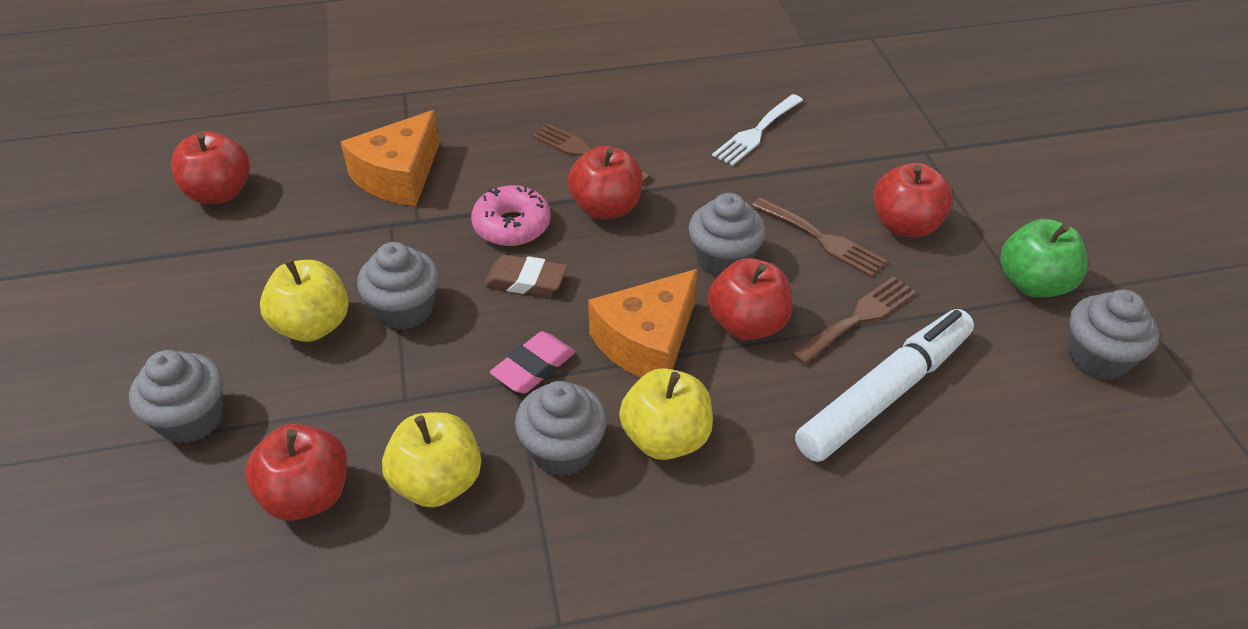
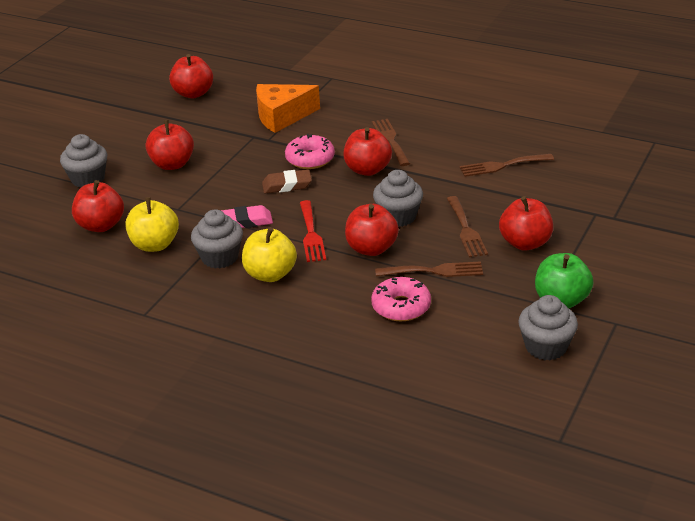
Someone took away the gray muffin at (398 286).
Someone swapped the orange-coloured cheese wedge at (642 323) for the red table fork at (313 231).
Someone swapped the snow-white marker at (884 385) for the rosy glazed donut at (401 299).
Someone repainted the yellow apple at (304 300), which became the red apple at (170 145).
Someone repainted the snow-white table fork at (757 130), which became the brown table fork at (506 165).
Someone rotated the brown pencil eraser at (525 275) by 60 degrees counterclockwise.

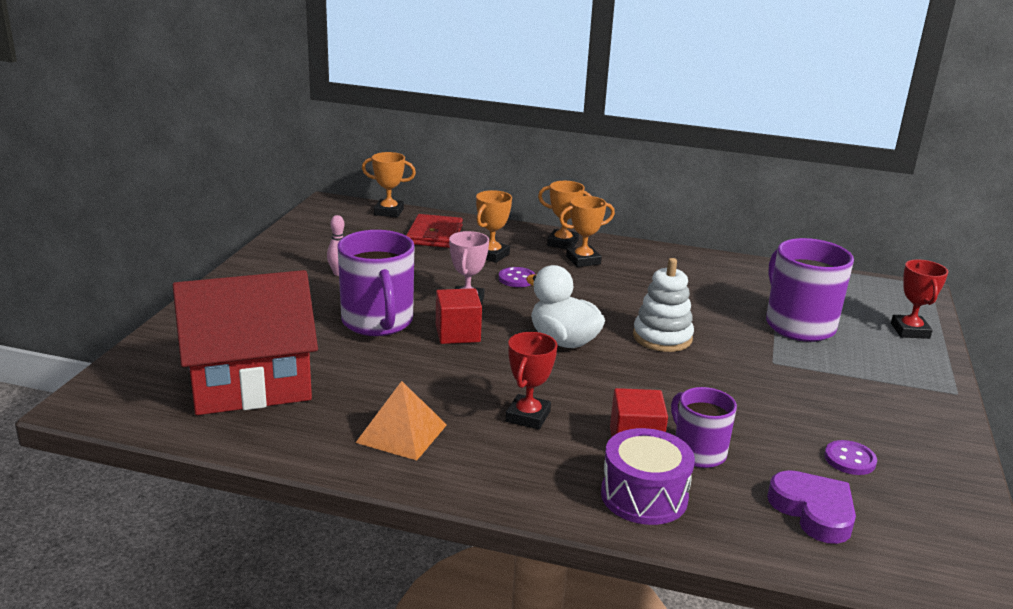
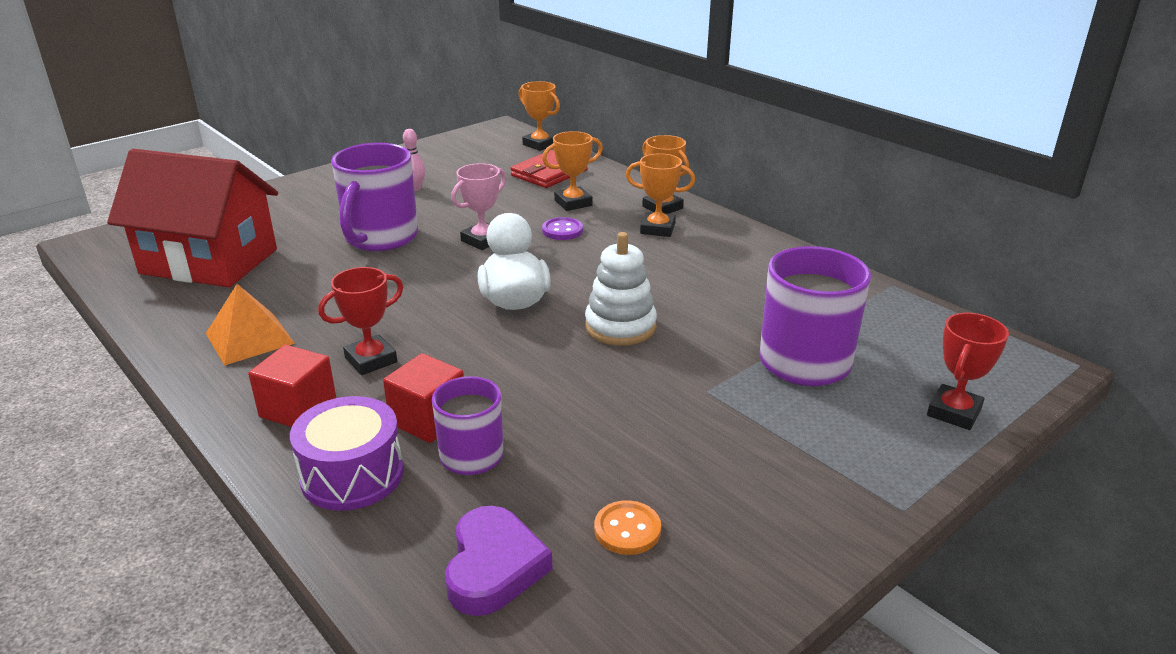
Someone carried the red block from (459 316) to (292 386).
Someone repainted the violet sewing button at (850 457), which became the orange-coloured sewing button at (627 527).

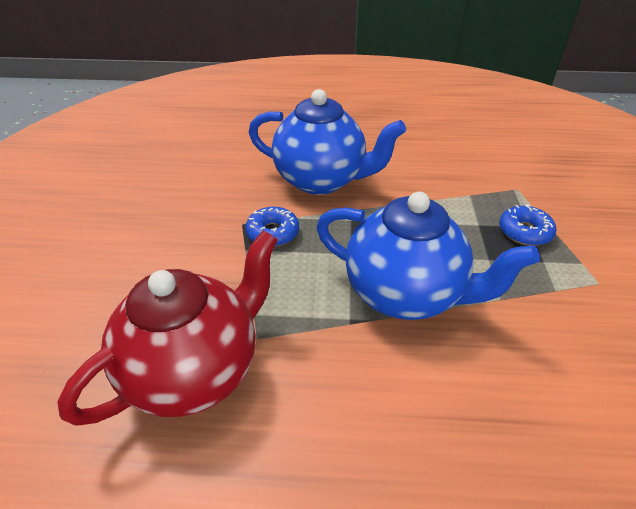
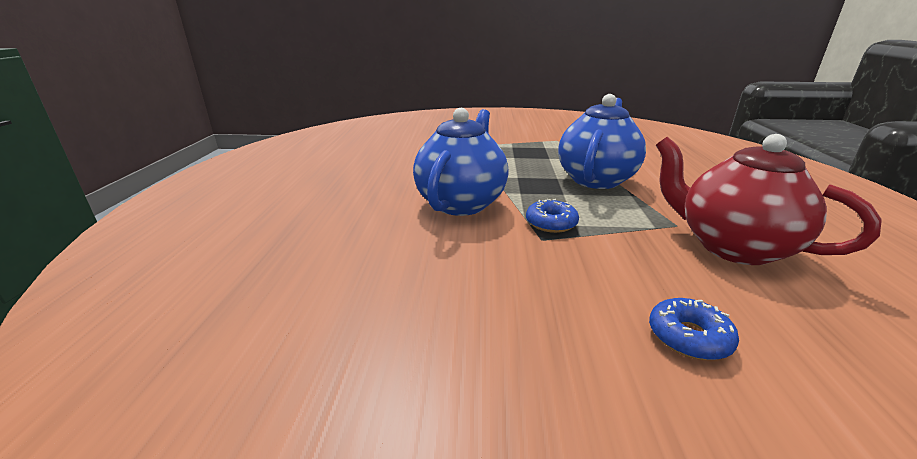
Someone carried the royal blue glazed donut from (527 225) to (694 329).

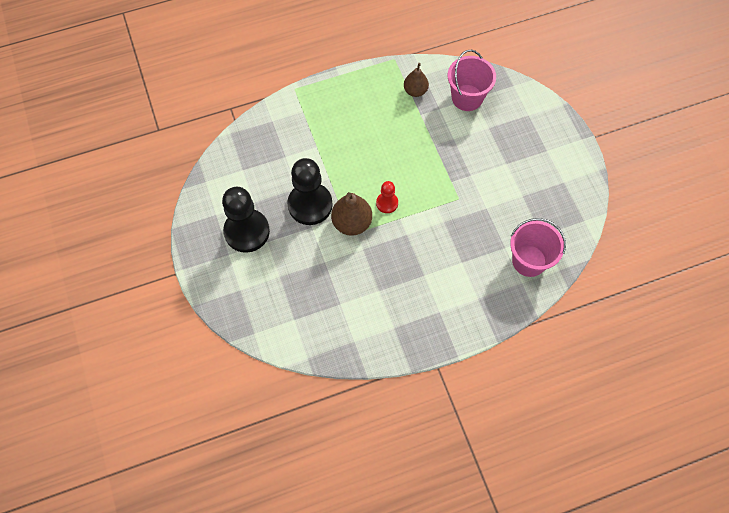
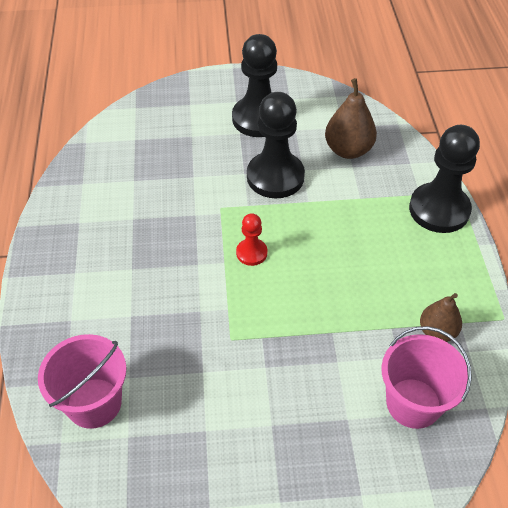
Someone put down the jet-black game pawn at (444 179).
Someone carried the brown pear from (351 214) to (351 118).

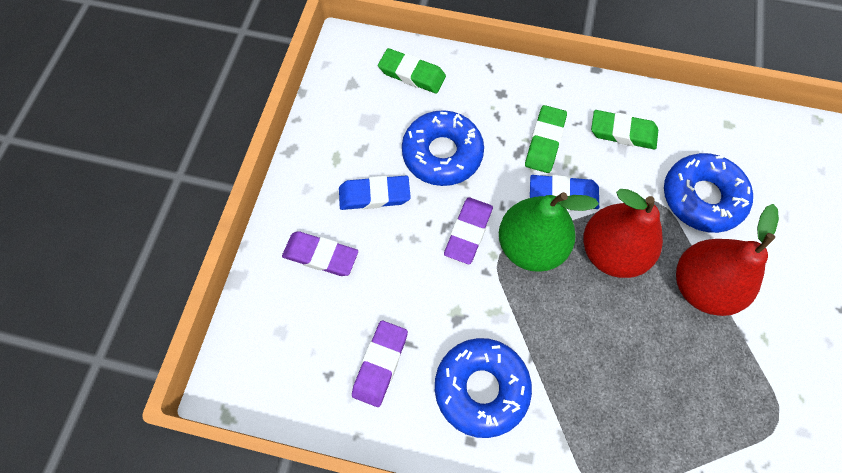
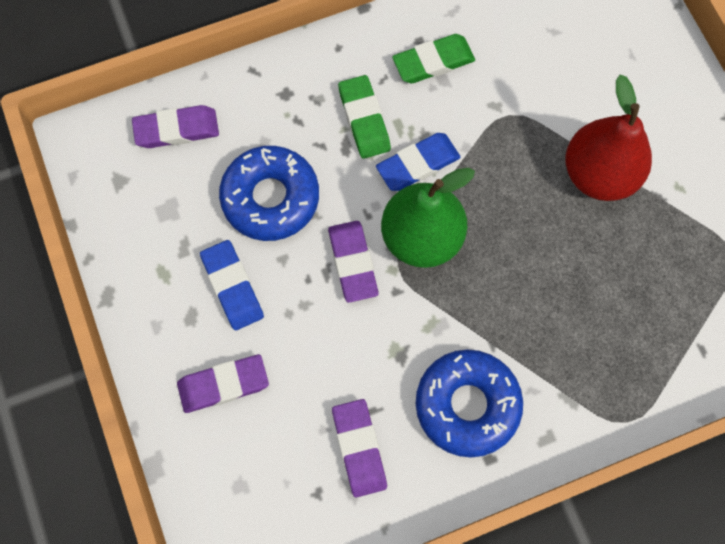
Someone took away the red pear at (623 233).
Someone took away the royal blue glazed donut at (708 193).
Someone repainted the emerald pencil eraser at (412 71), which became the violet pencil eraser at (175 126).
Someone rotated the royal blue pencil eraser at (375 193) by 75 degrees counterclockwise.

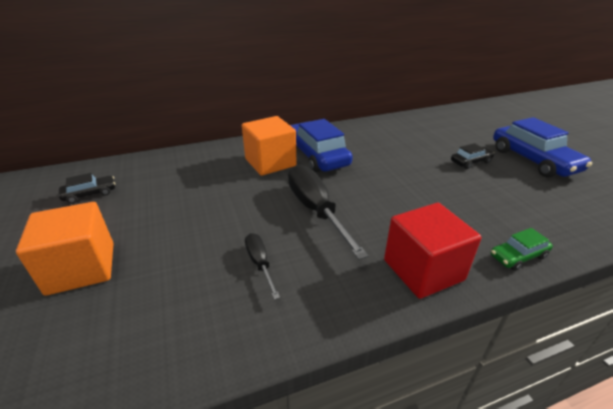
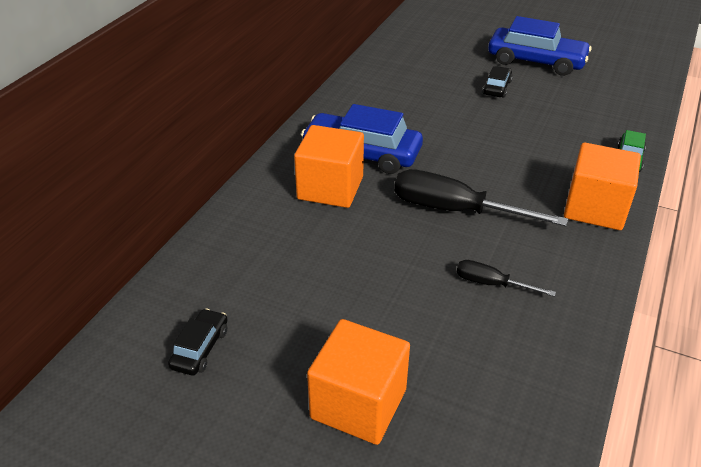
Someone repainted the red block at (433 251), which became the orange-coloured block at (602 186).

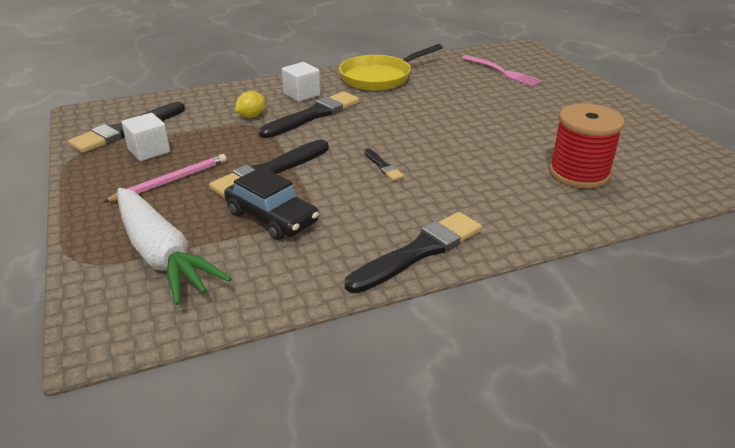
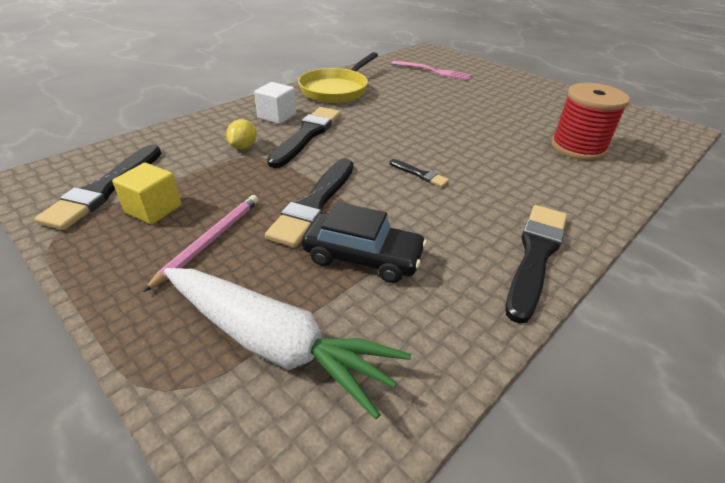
Someone repainted the snow-white block at (146 137), which became the yellow block at (147 193).

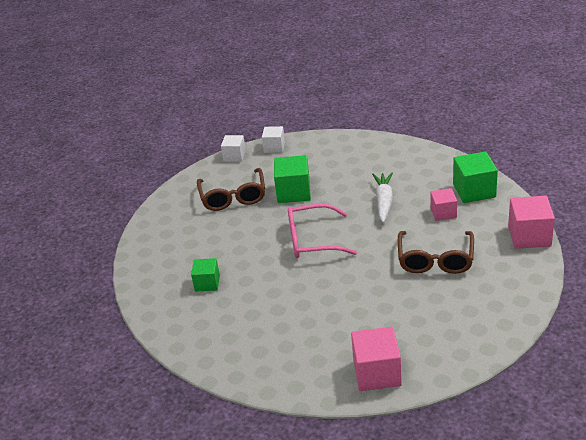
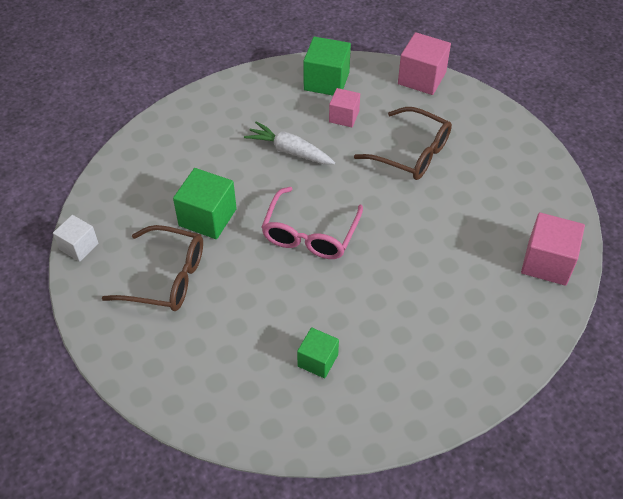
Someone took away the snow-white block at (273 139).

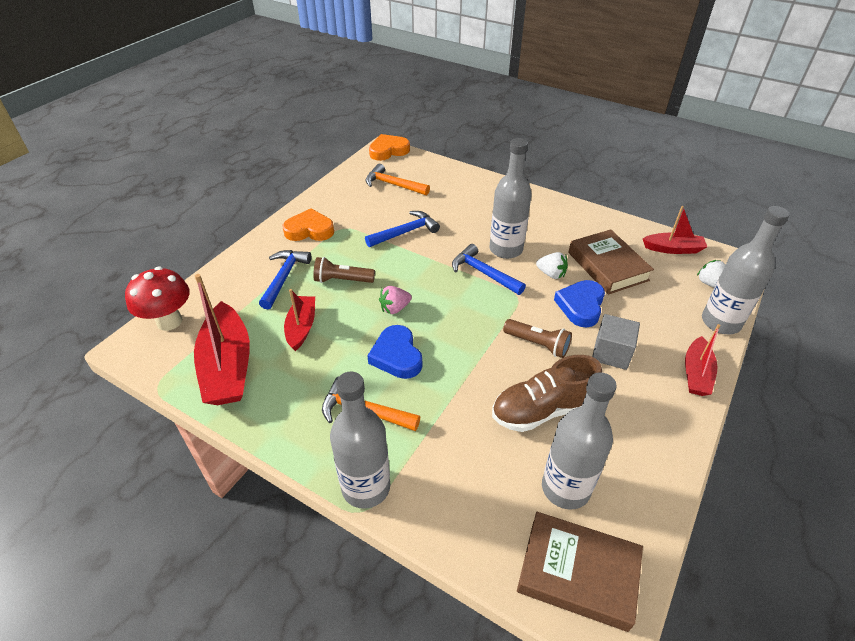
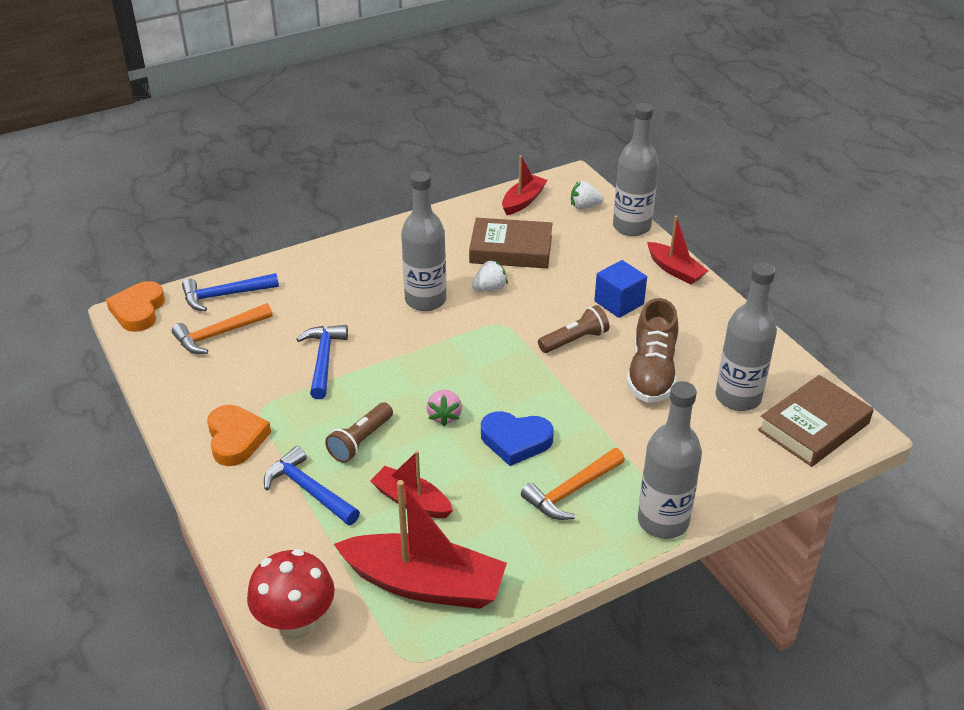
Someone took away the royal blue love heart at (579 303).
Someone carried the royal blue claw hammer from (489 269) to (230 292).
Someone repainted the gray block at (616 342), which became the royal blue block at (620 289).
Someone rotated the orange-coloured love heart at (308 224) by 135 degrees clockwise.

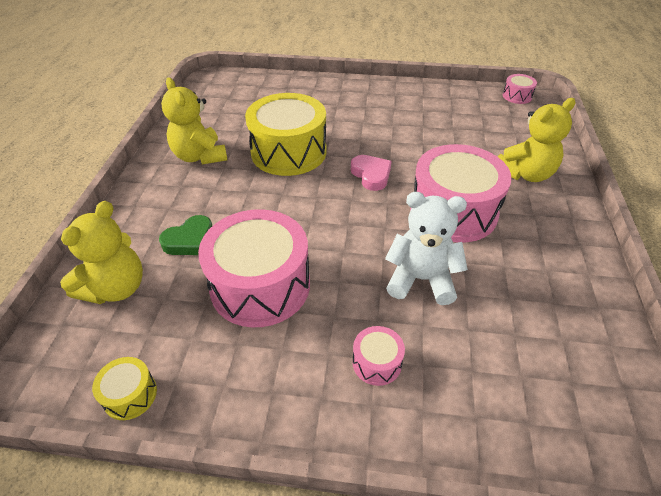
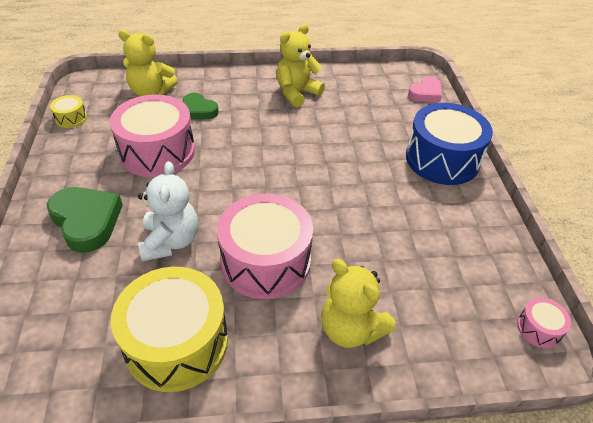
Someone put down the royal blue drum at (449 144).
Someone carried the yellow drum from (286 134) to (169 329).
Someone carried the rosy love heart from (371 173) to (425 89).
Someone swapped the rosy drum at (378 356) for the emerald love heart at (85 220).

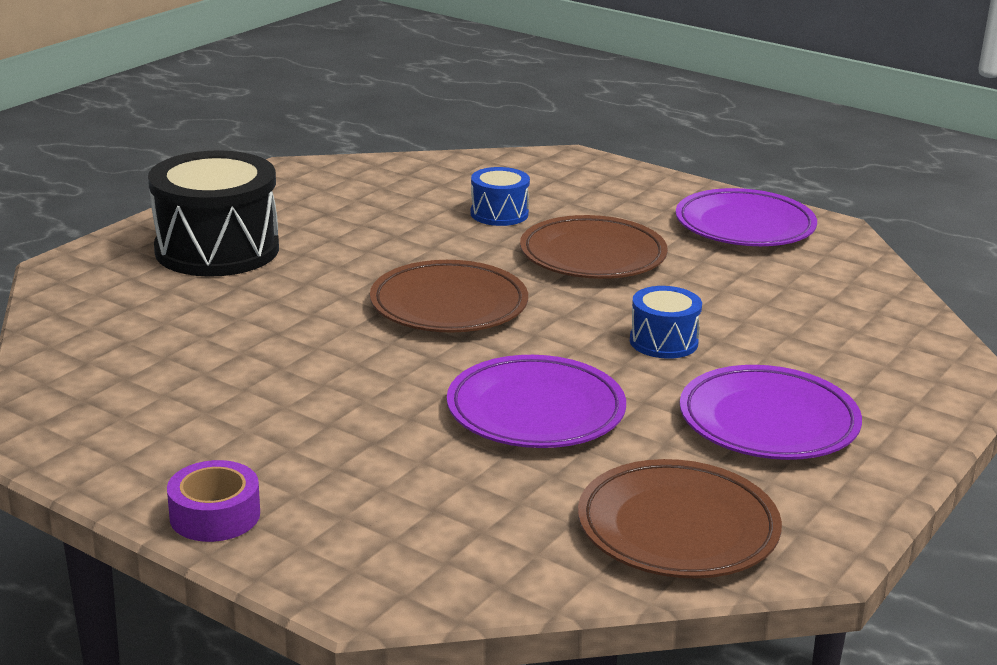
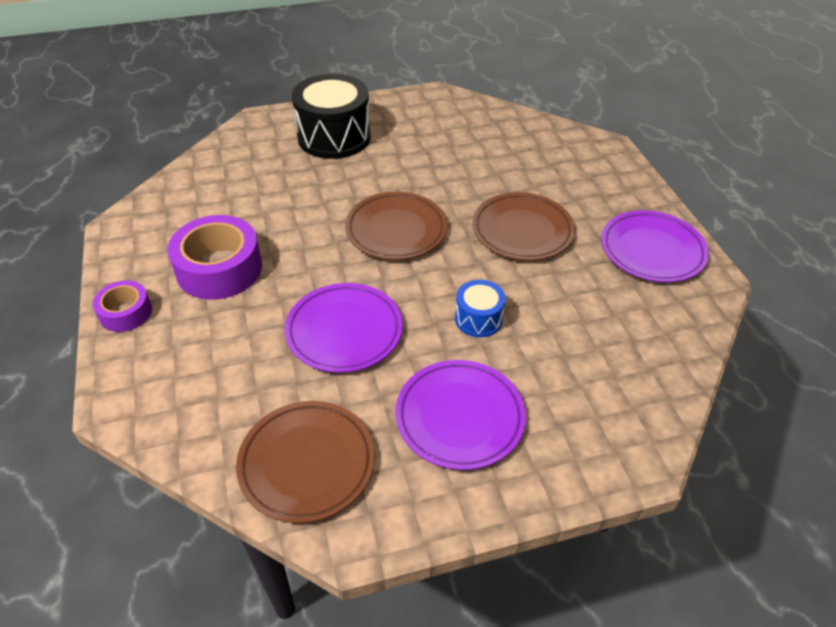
Someone took away the royal blue drum at (500 196).
Someone put down the violet roll of tape at (215 257).

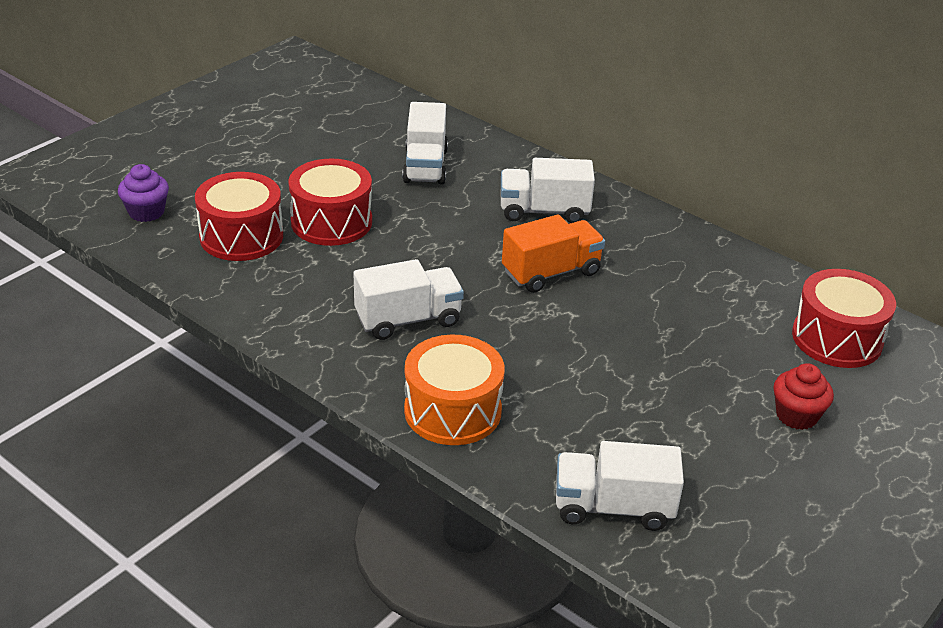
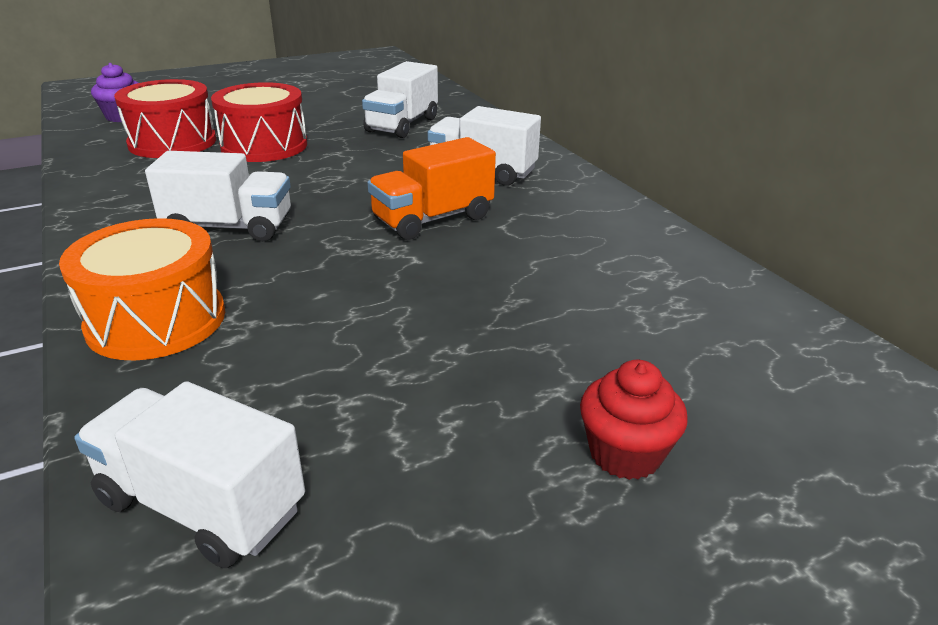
Someone took away the red drum at (844 318).
Someone rotated the orange-coloured truck at (553 254) by 150 degrees clockwise.

